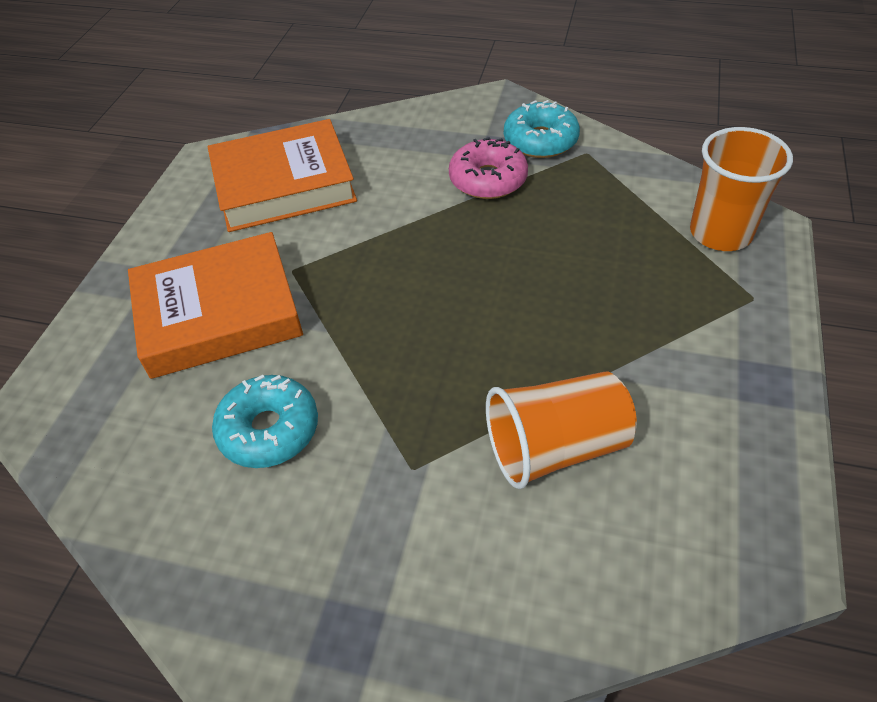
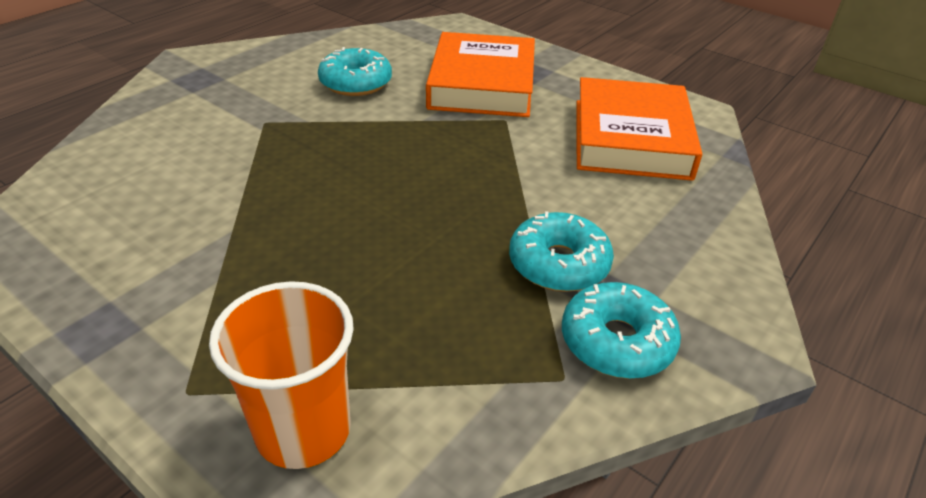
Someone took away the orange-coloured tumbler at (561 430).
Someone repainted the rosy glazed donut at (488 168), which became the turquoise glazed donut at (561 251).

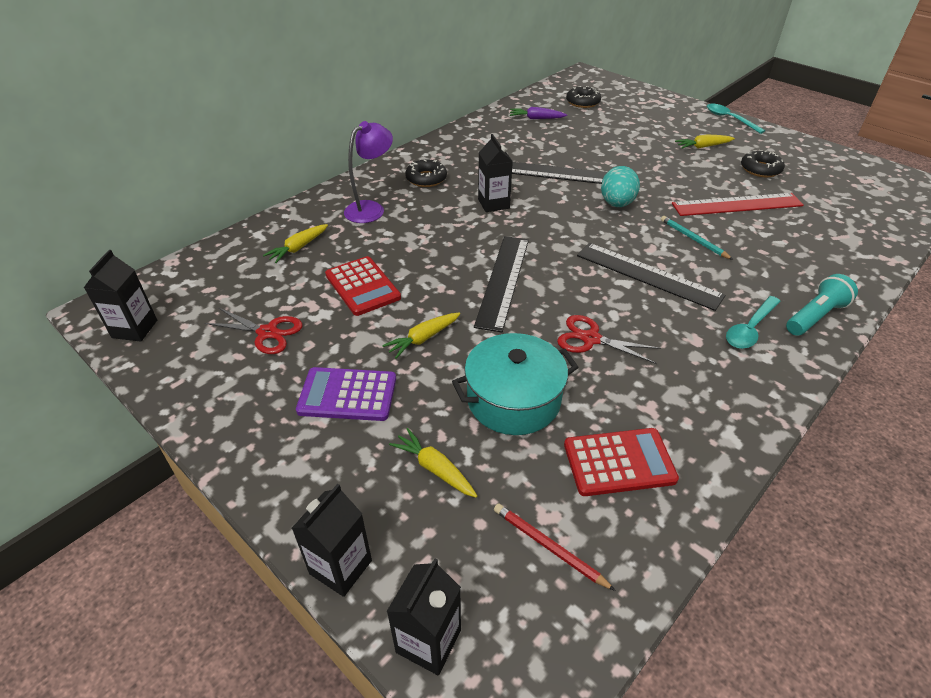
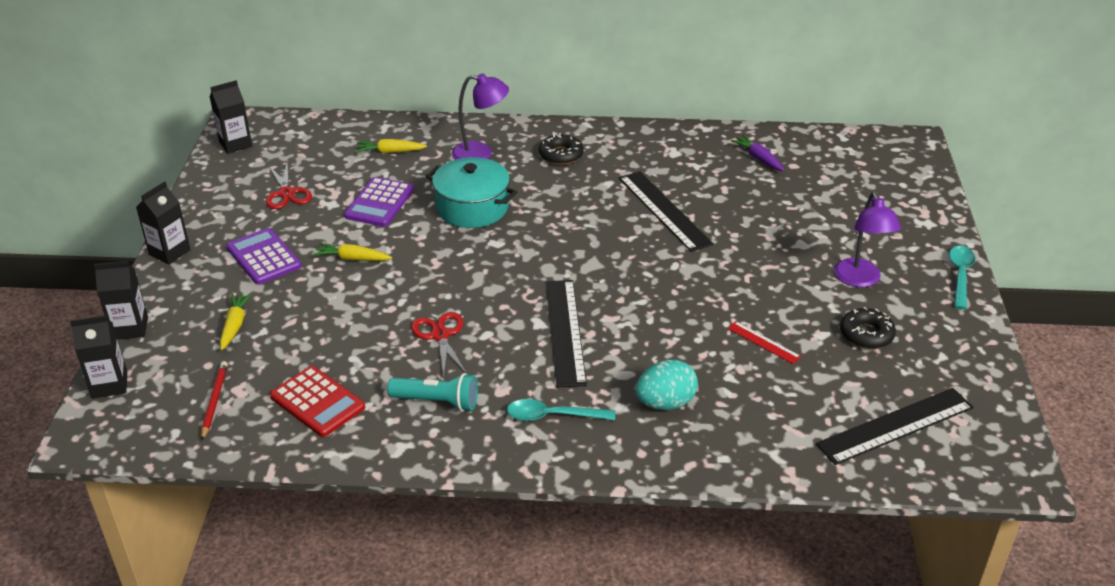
Someone took away the jet-black glazed donut at (583 97).
Someone took away the turquoise lead pencil at (697 238).
Someone carried the turquoise cooking pot from (515 384) to (471 192).
Someone carried the jet-black straightedge from (501 284) to (894 426).
Someone carried the jet-black juice carton from (495 173) to (163 223).
Someone carried the turquoise toy egg from (620 186) to (666 385).
Someone carried the turquoise pocket torch from (822 305) to (432 392).
Someone swapped the yellow carrot at (705 142) for the violet desk lamp at (867 239).
Someone repainted the red calculator at (363 286), which became the violet calculator at (379 202).
Someone scaled the red straightedge at (738 204) by 0.49.

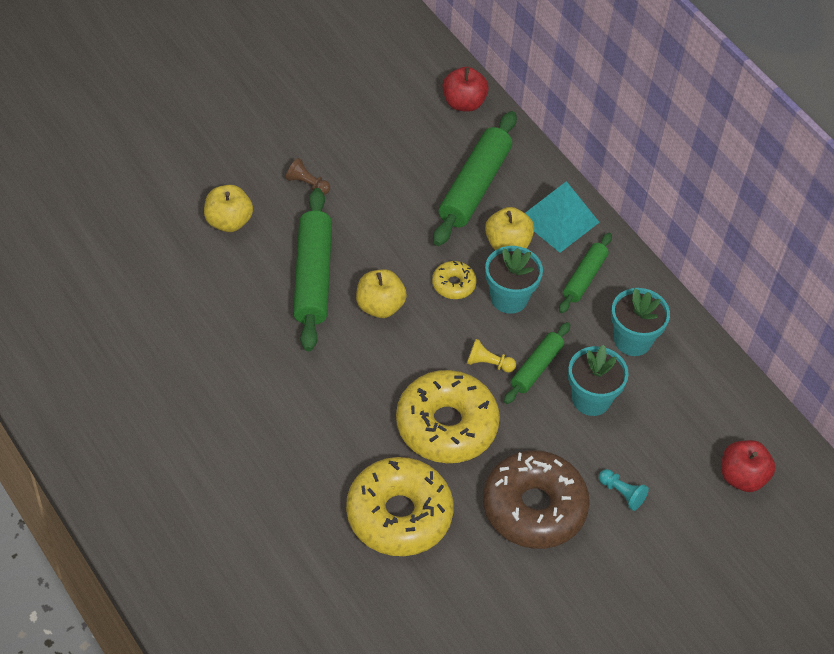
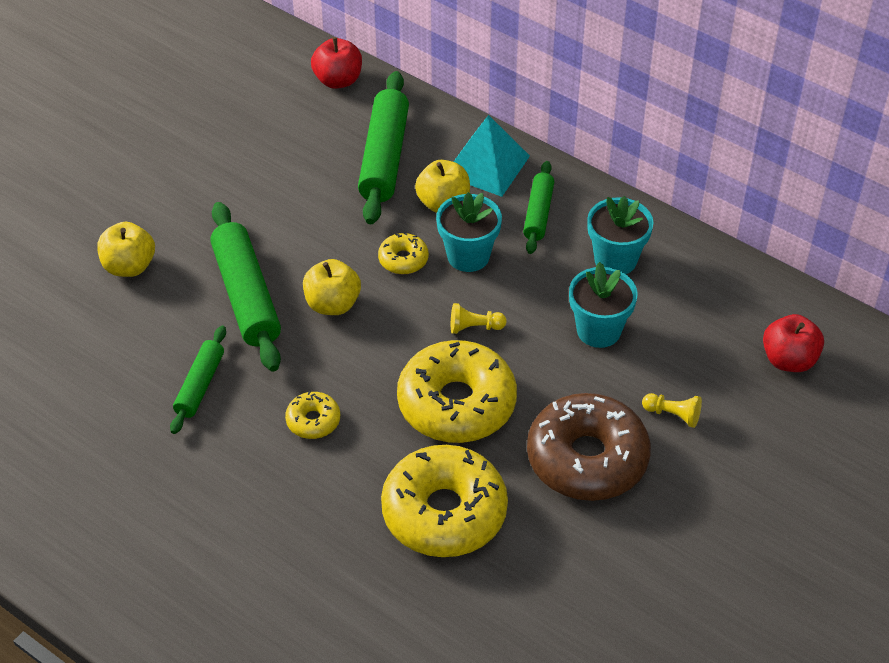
Someone took away the brown game pawn at (307 176).
Someone put down the yellow glazed donut at (312 415).
Someone carried the emerald dough roller from (537 363) to (198 380).
Someone repainted the turquoise game pawn at (624 490), which became the yellow game pawn at (672 410).

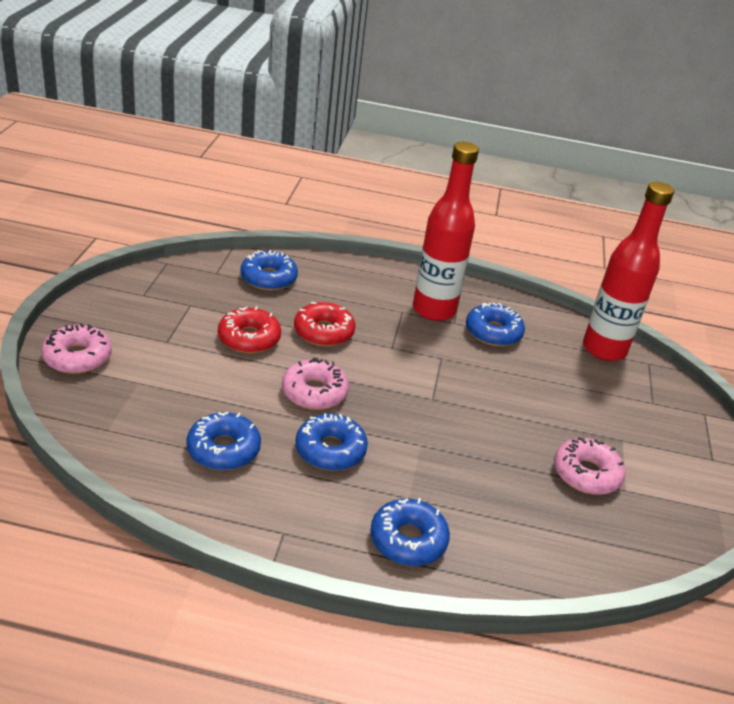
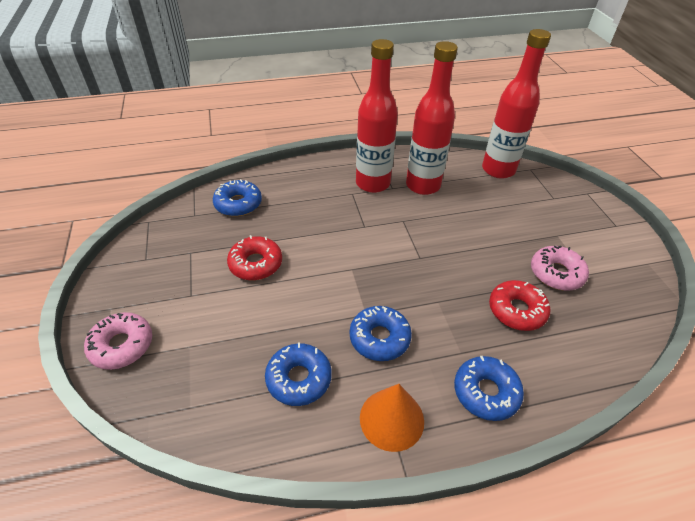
Someone took away the rosy glazed donut at (315 384).
Someone put down the orange-coloured cone at (392 418).
Someone carried the red glazed donut from (324 324) to (520 305).
Someone swapped the royal blue glazed donut at (495 324) for the red drink bottle at (432 118).

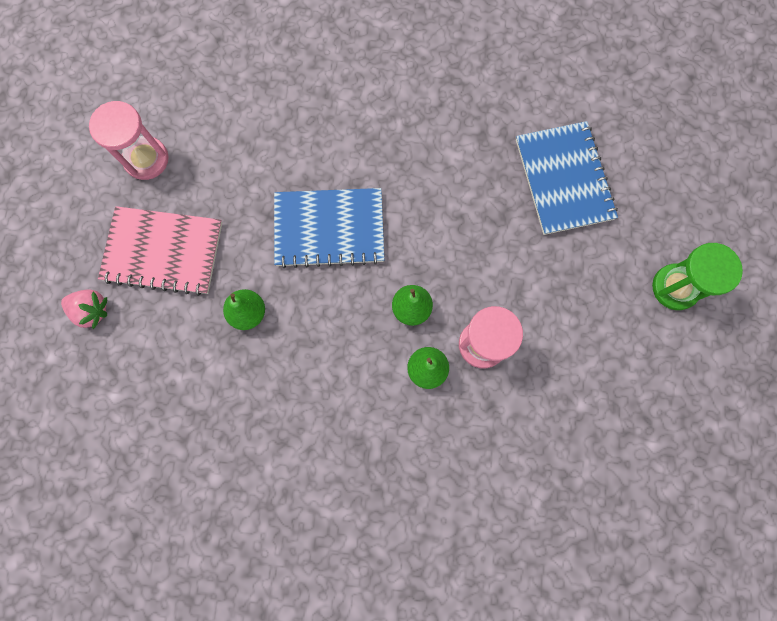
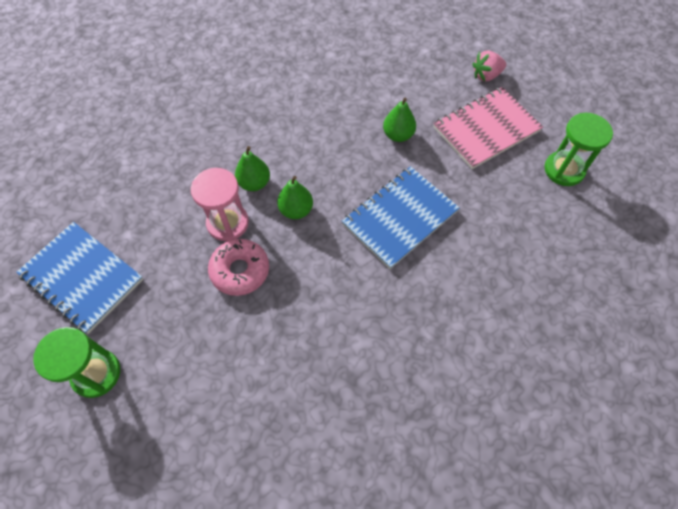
Someone put down the rosy glazed donut at (238 267).
Someone carried the royal blue exercise book from (567 178) to (79 278).
Someone repainted the rosy sand timer at (129 140), which became the emerald sand timer at (579 149).

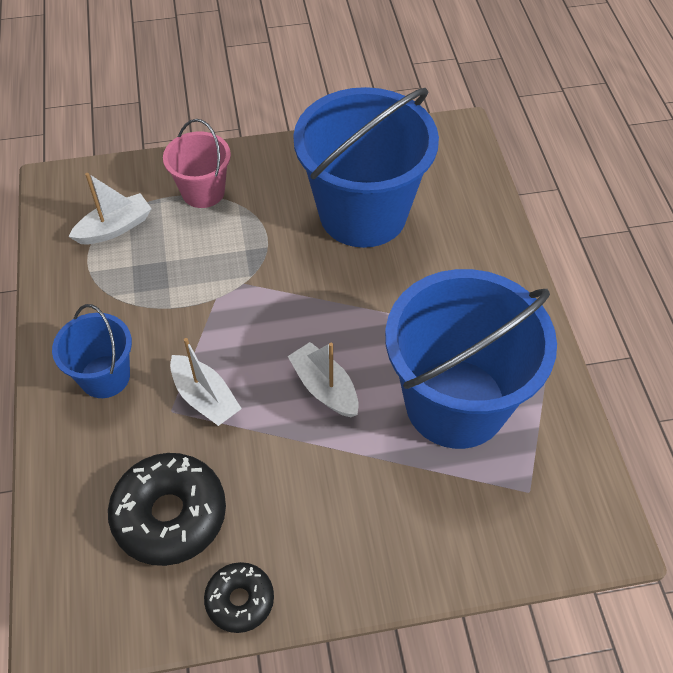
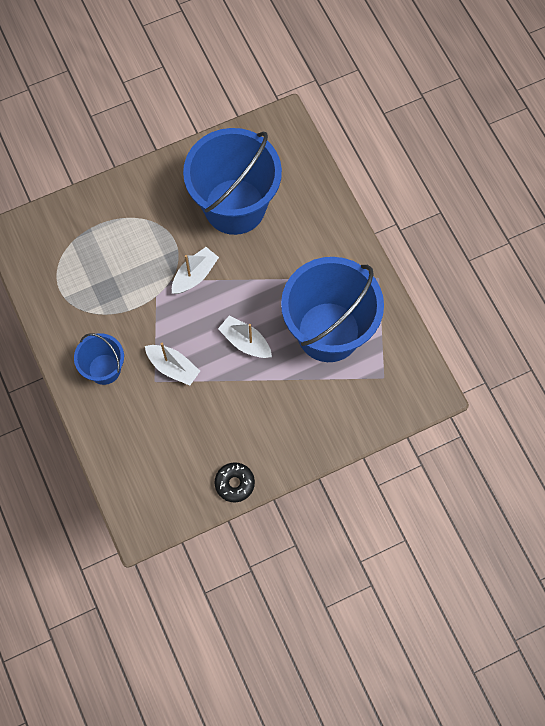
Someone took away the jet-black glazed donut at (167 509).
Someone took away the rosy sand bucket at (197 163).
Someone carried the snow-white toy boat from (110 208) to (195 270).

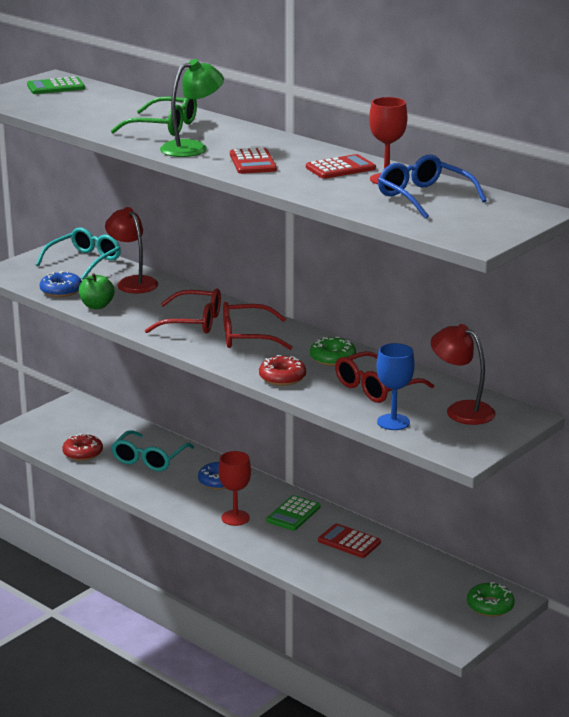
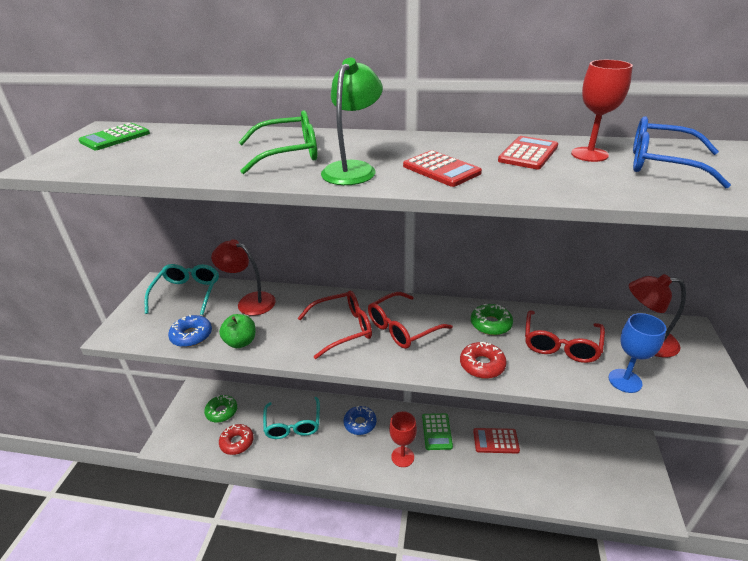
Someone carried the emerald glazed donut from (491 599) to (220 408).

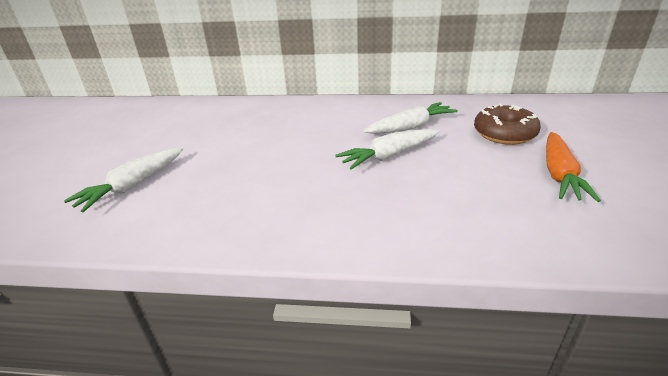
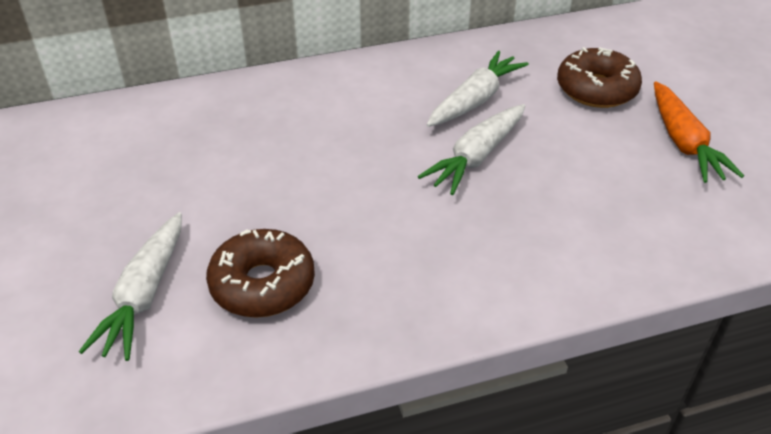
Someone put down the brown glazed donut at (260 273).

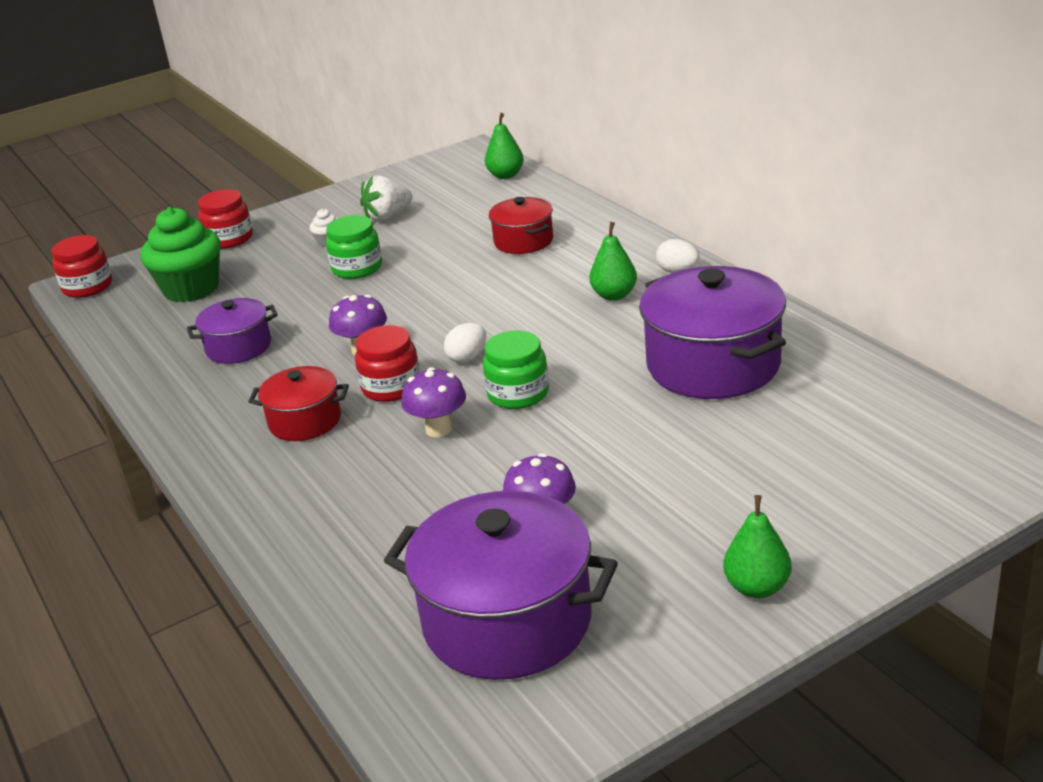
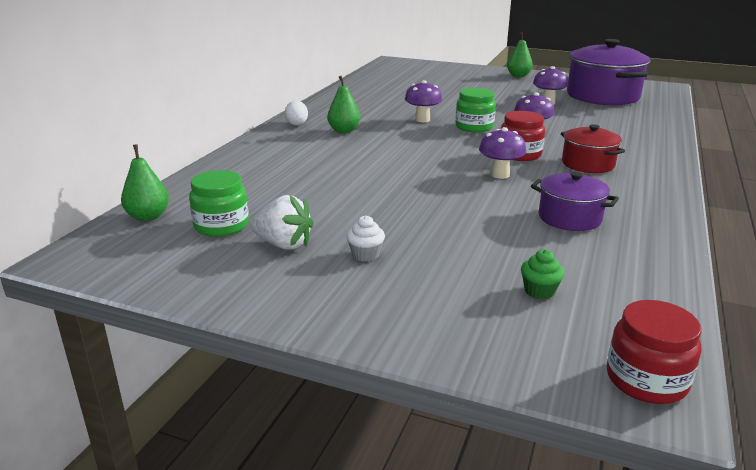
Someone took away the red preserve jar at (225 219).
Someone took away the snow-white toy egg at (465 343).
Someone took away the red cooking pot at (521 225).
Someone took away the violet cooking pot at (712 332).
Someone put down the violet toadstool at (423 101).
Someone carried the emerald preserve jar from (354 247) to (219 203).
Someone scaled the emerald muffin at (180 254) by 0.43.

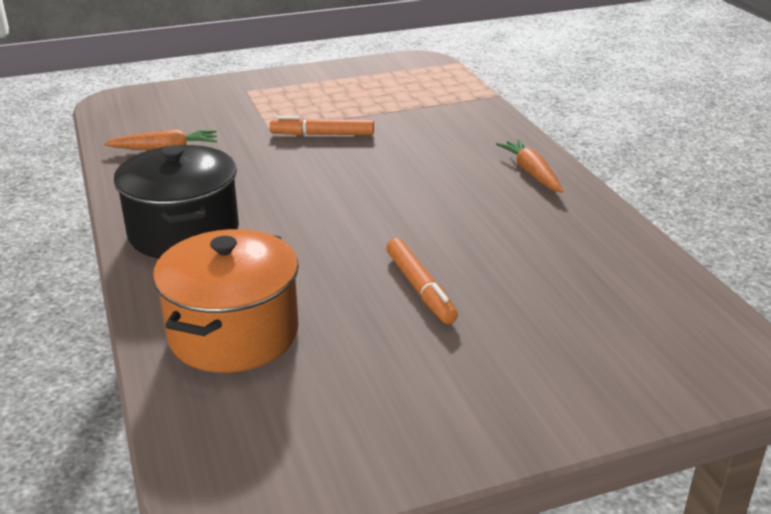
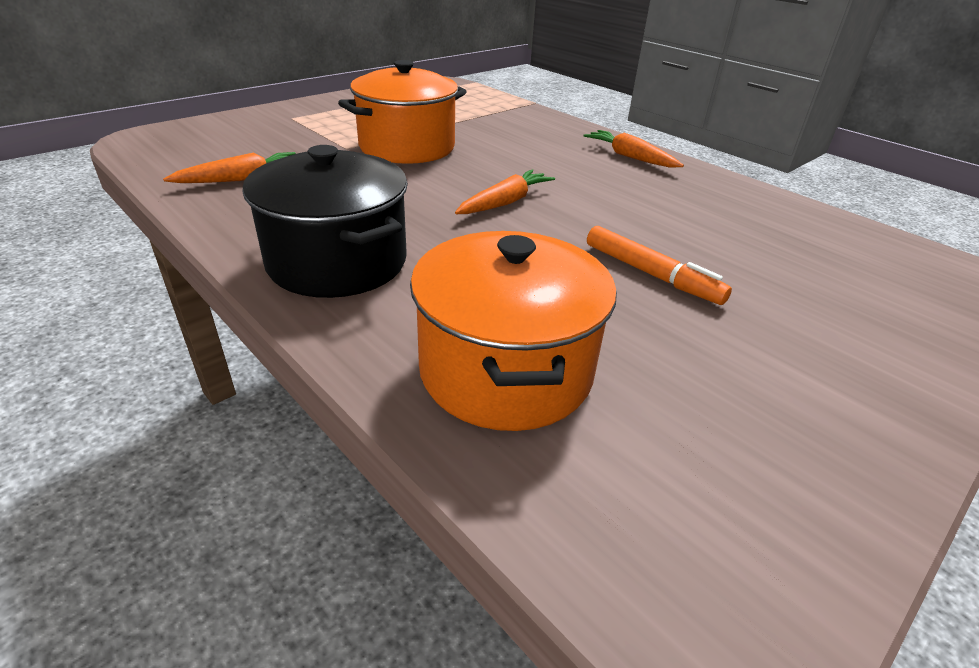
Someone put down the orange-coloured carrot at (505 191).
Someone swapped the orange-coloured marker at (322 126) for the orange-coloured cooking pot at (402 112).

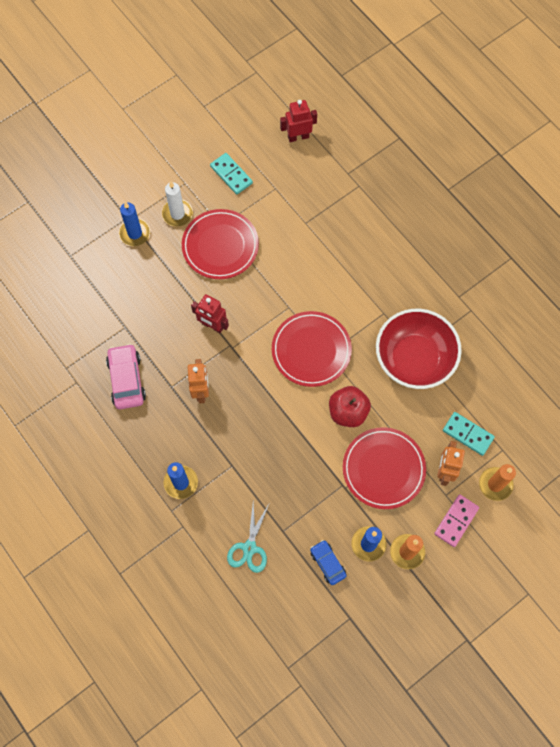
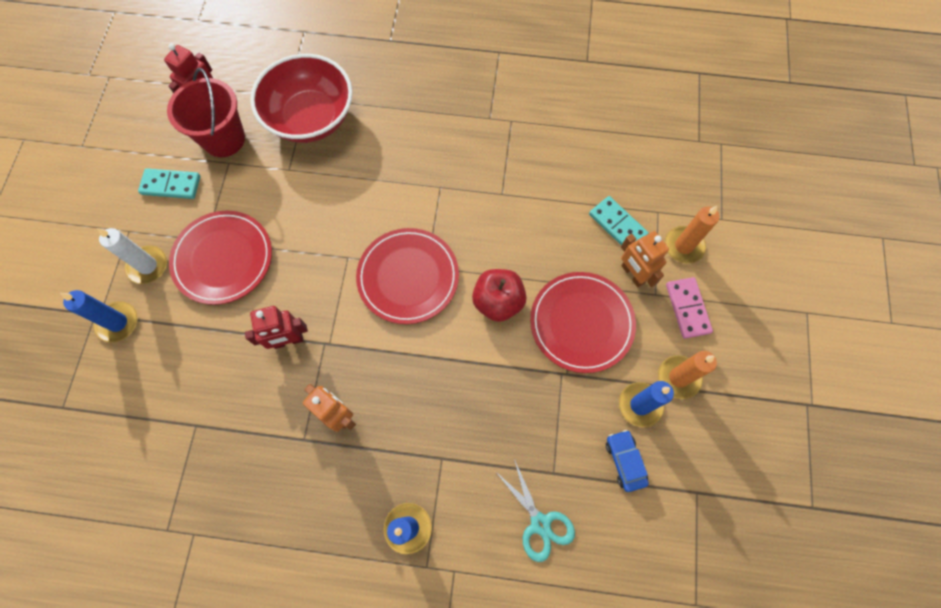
Someone took away the rosy car at (126 376).
Someone put down the red sand bucket at (206 112).
Someone carried the red bowl from (419 349) to (301 98).
Someone rotated the royal blue car at (328 562) by 60 degrees clockwise.
Someone rotated the turquoise domino tile at (469 434) by 60 degrees clockwise.

